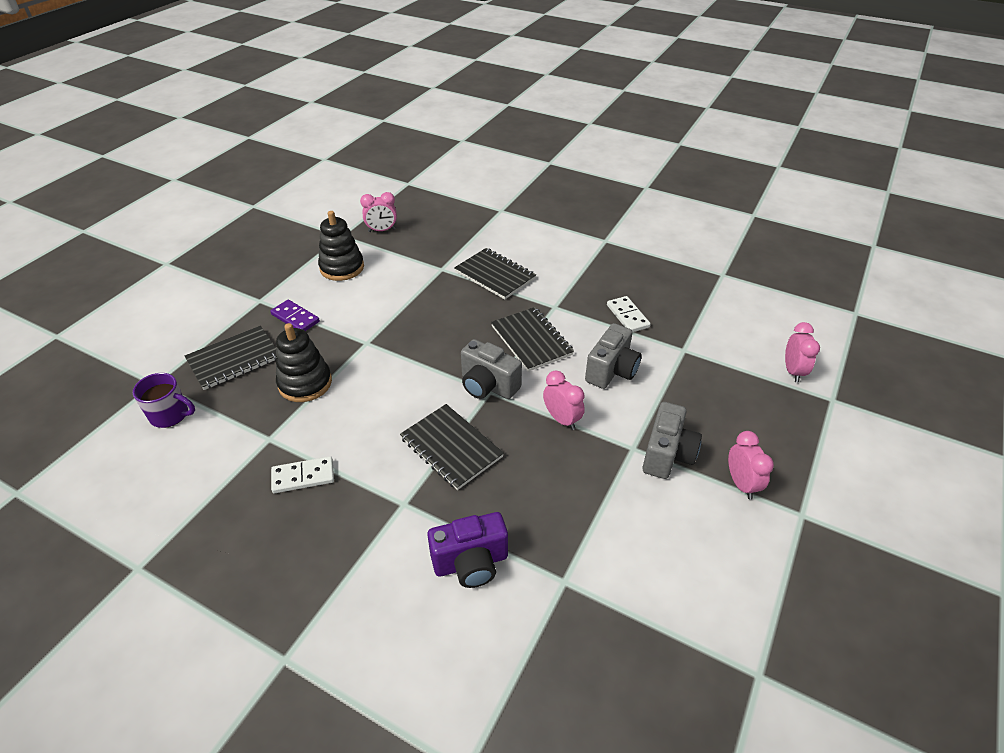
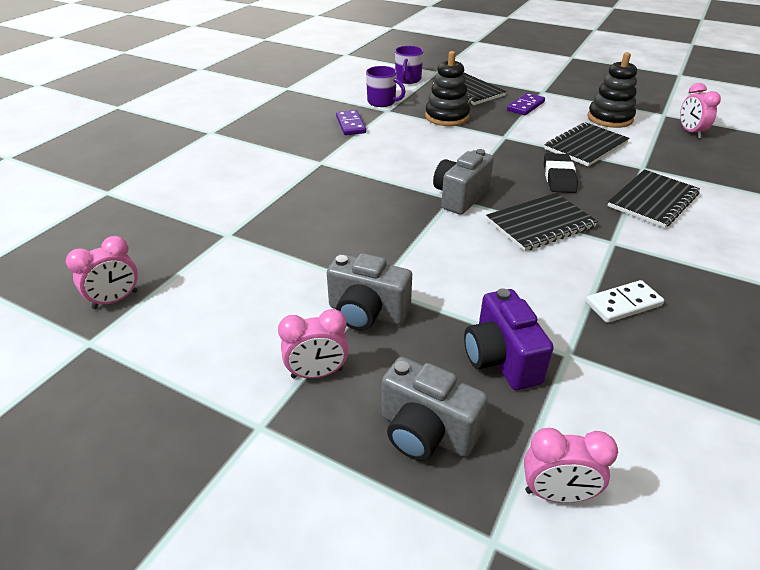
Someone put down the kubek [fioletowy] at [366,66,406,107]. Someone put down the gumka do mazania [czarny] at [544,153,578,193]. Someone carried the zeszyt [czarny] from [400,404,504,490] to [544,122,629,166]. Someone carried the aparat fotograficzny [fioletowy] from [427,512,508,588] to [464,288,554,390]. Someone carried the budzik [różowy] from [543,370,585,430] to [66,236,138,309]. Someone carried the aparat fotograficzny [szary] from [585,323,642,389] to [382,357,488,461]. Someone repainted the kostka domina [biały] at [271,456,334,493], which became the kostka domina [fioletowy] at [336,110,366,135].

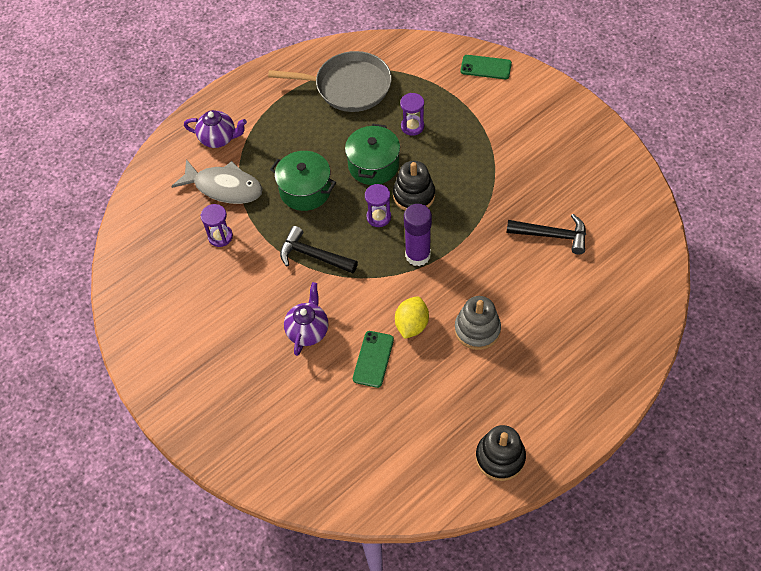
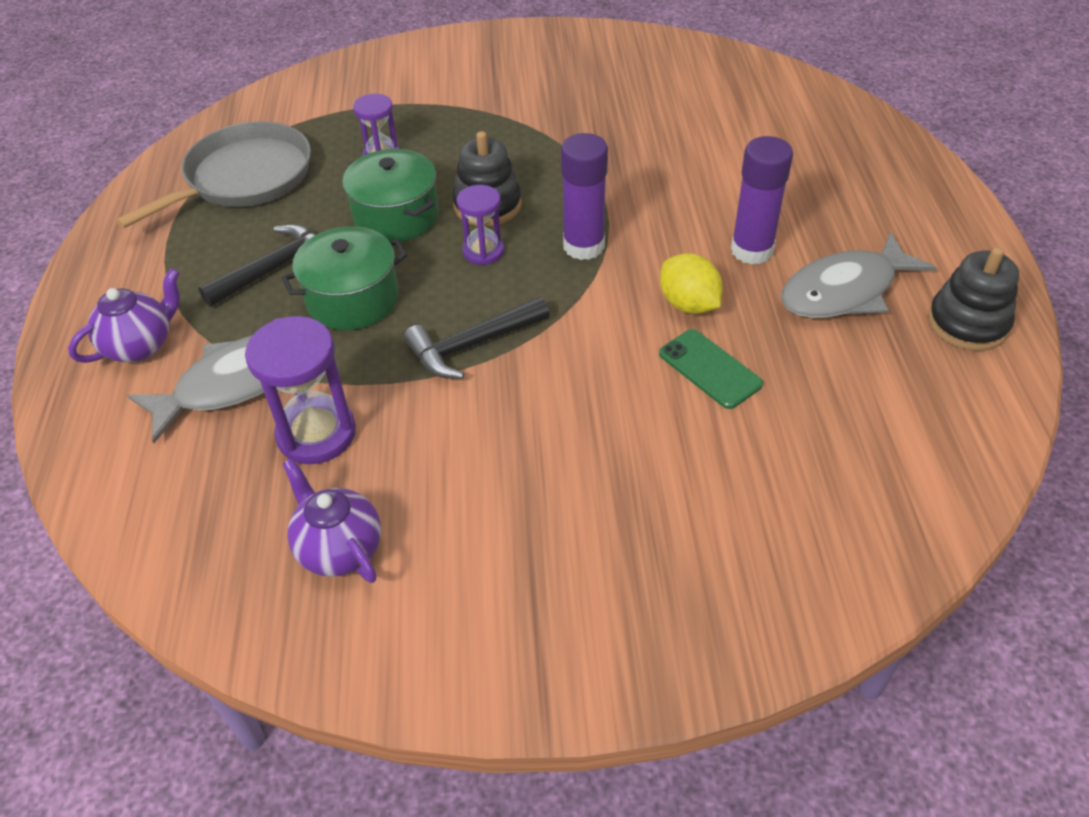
Someone took away the telefon [zielony] at [461,55,512,79]. Someone put down the ryba [szary] at [781,232,936,318]. Someone carried the imbryk [fioletowy] from [284,282,328,356] to [282,458,381,583]. Someone carried the młotek [czarny] from [506,214,586,254] to [198,224,316,307]. Someone swapped the zabawka nakładanka [szary] at [455,296,501,350] for the klej w sztyfcie [fioletowy] at [731,136,793,265]. Someone scaled the klepsydra [fioletowy] at [201,204,233,247] by 1.61.

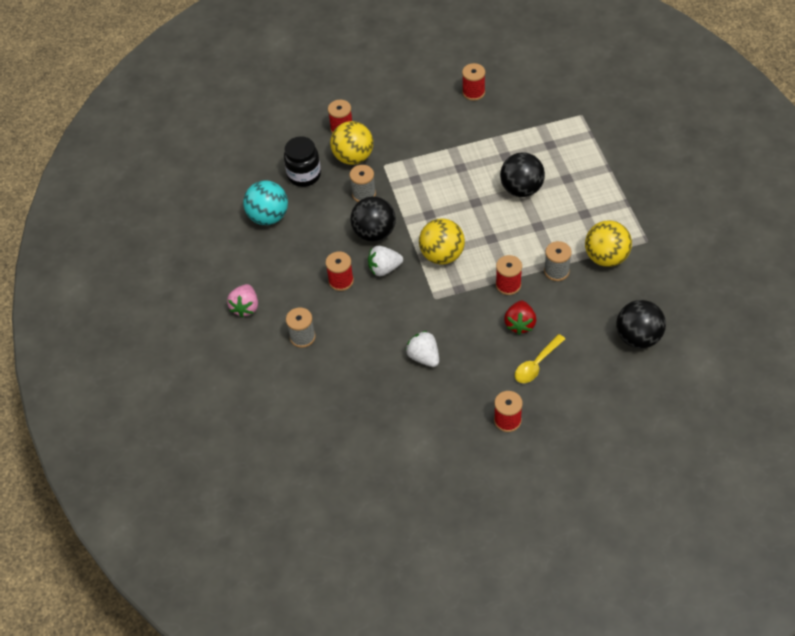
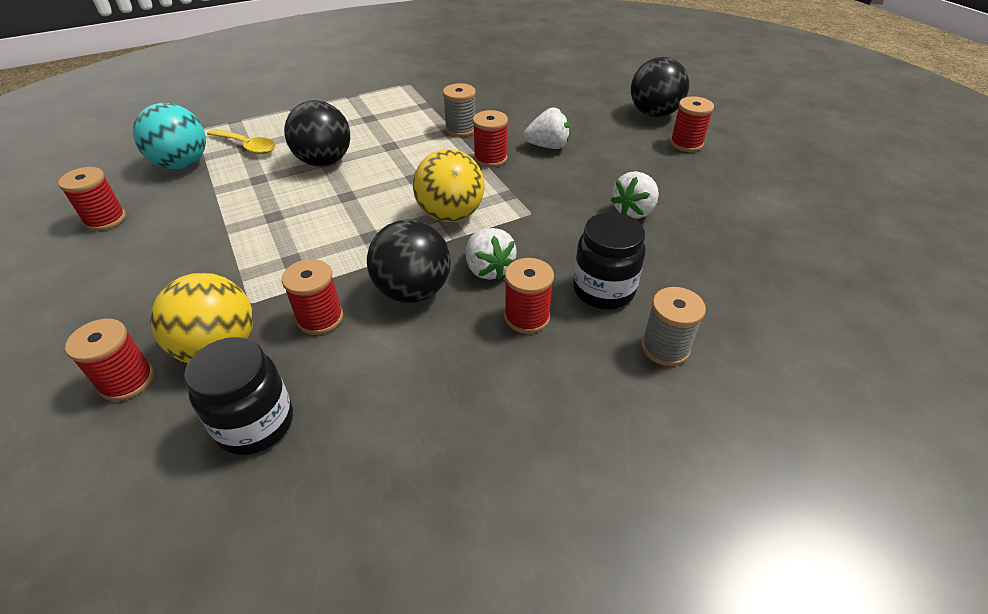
Someone took away the truskawka [różowy] at [227,284,258,318]. Someone took away the piłka [żółty] at [585,221,632,267]. Someone put down the słoik [czarny] at [573,212,646,310]. Someone carried the piłka [turkusowy] from [243,181,288,225] to [133,103,206,169]. Someone carried the łyżka [żółty] from [515,334,565,383] to [207,129,276,154]. Someone carried the piłka [czarny] from [616,300,666,349] to [631,57,689,117]. Someone repainted the szpulka [szary] at [350,165,376,202], which became the szpulka [czerwony] at [282,259,343,335]. Someone repainted the truskawka [czerwony] at [504,301,536,335], which became the truskawka [biały] at [523,108,570,149].

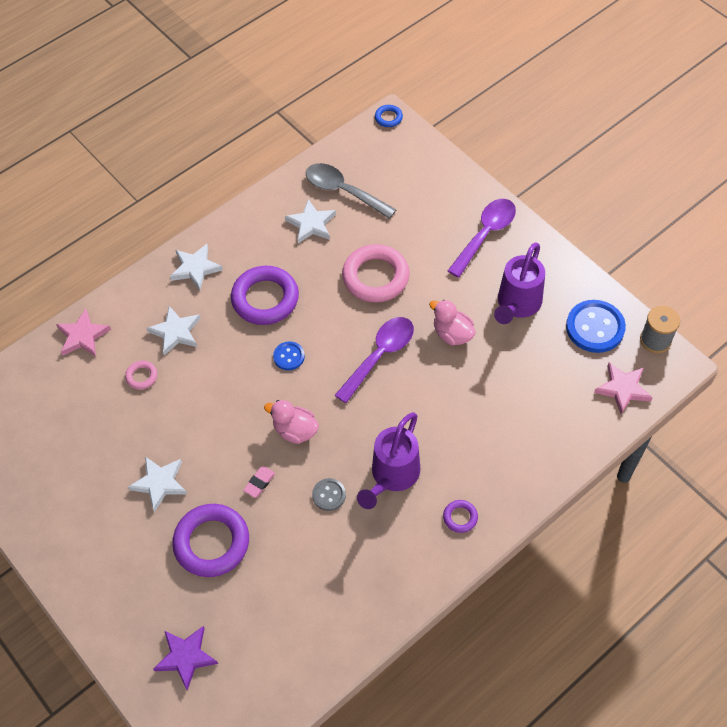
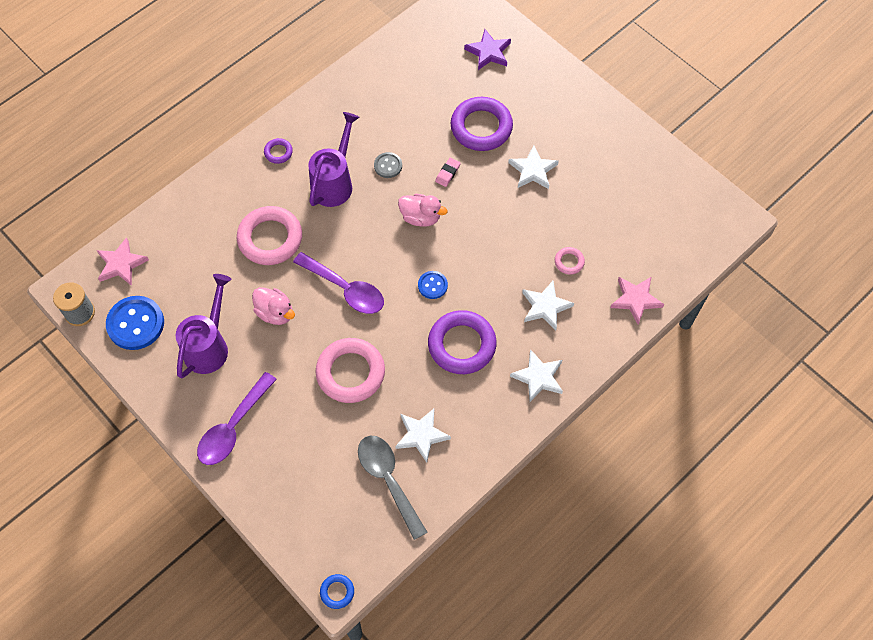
Someone put down the pierścień [różowy] at [237,206,302,265]. Someone rotated the łyżka [szary] at [306,163,396,219] by 150 degrees counterclockwise. Someone rotated the łyżka [fioletowy] at [335,317,414,403] by 90 degrees counterclockwise.

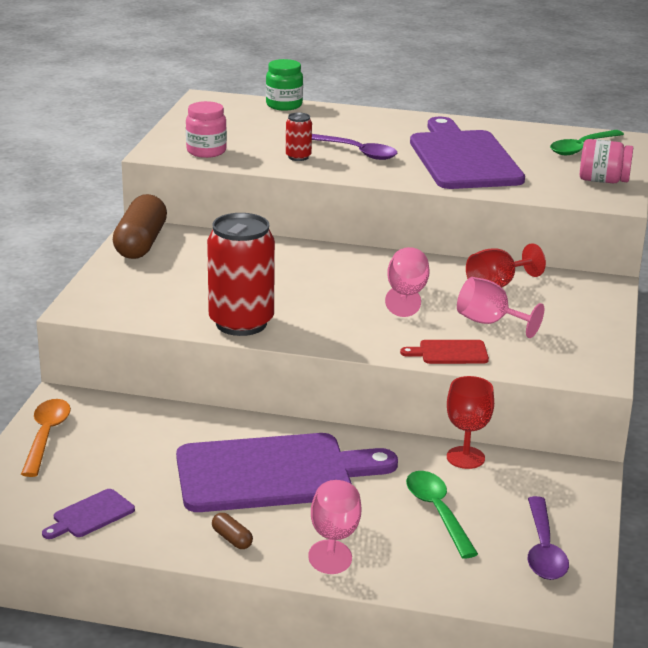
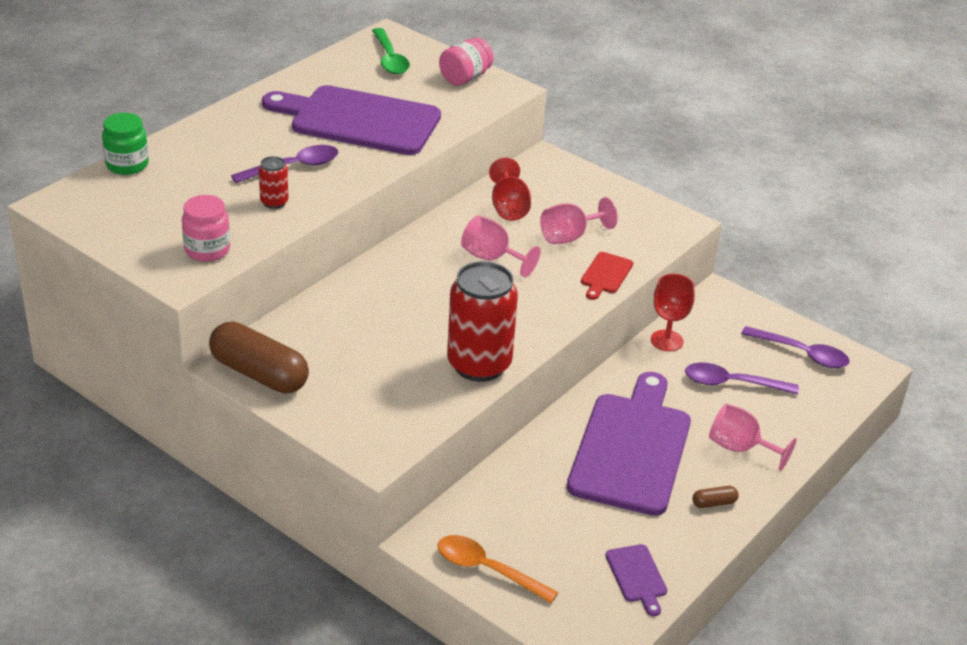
Someone repainted the łyżka [zielony] at [406,471,478,558], which became the łyżka [fioletowy] at [685,362,799,395].

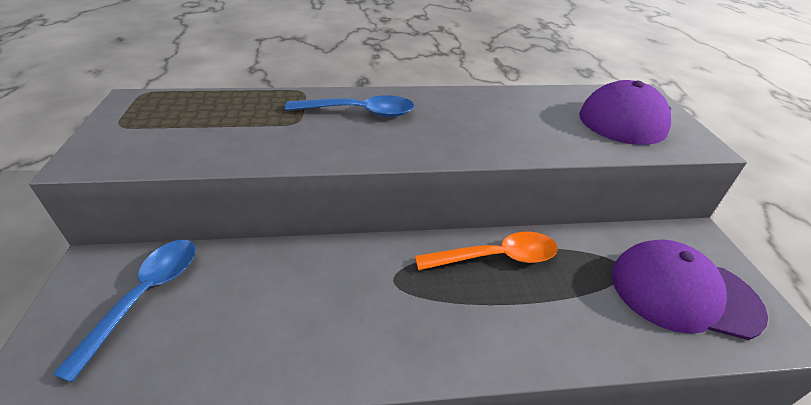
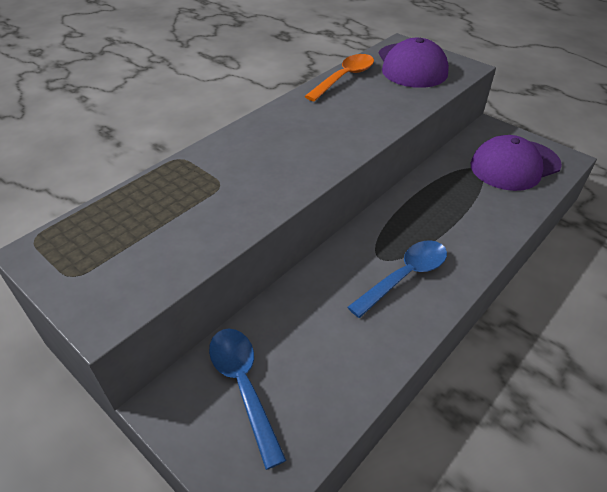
Someone carried the łyżka [niebieski] from [285,95,414,117] to [347,240,447,318]. Someone carried the łyżka [pomarańczowy] from [415,232,558,270] to [305,54,374,101].

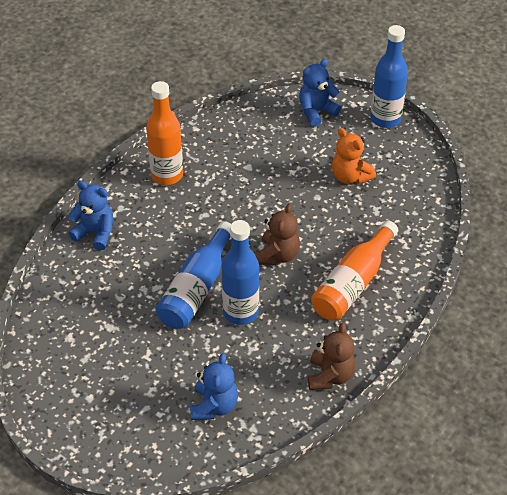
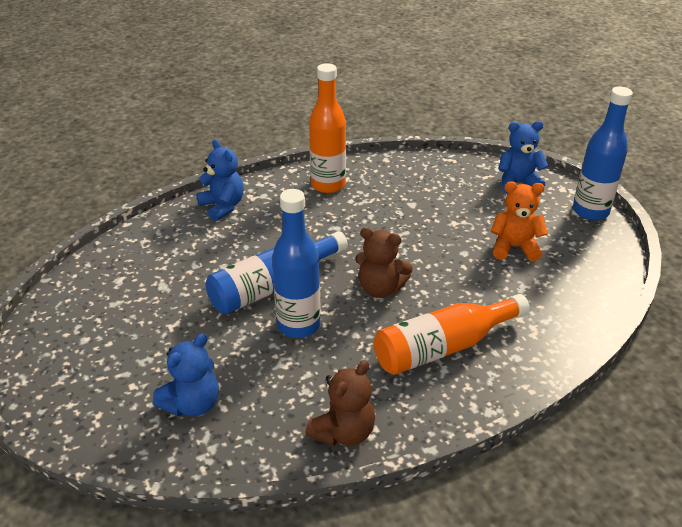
Someone rotated the miś [brązowy] at [255,203,300,265] by 60 degrees clockwise. Someone rotated the miś [pomarańczowy] at [332,128,376,184] by 105 degrees clockwise.

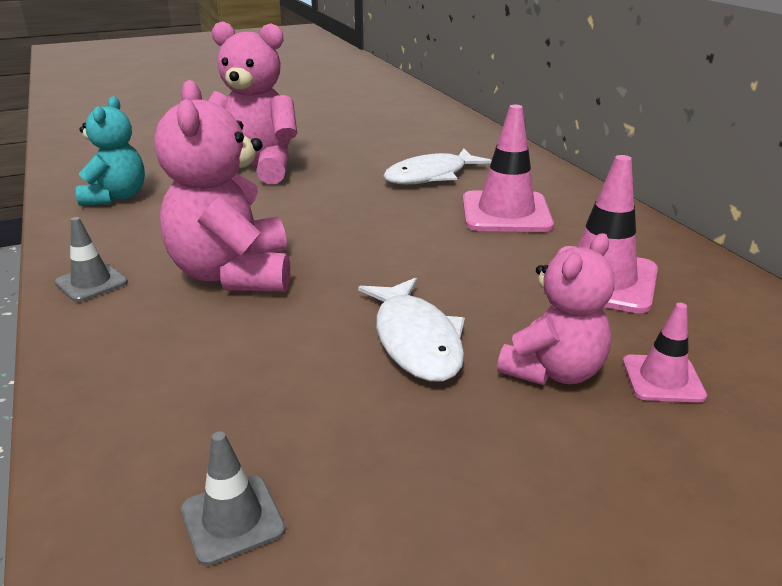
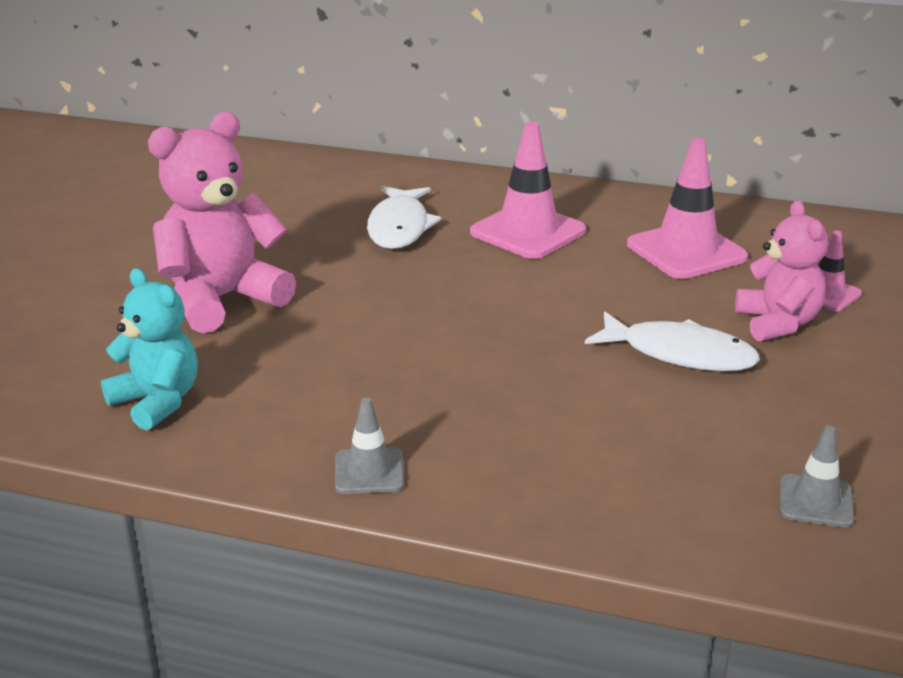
Someone took away the miś [różowy] at [154,80,290,292].

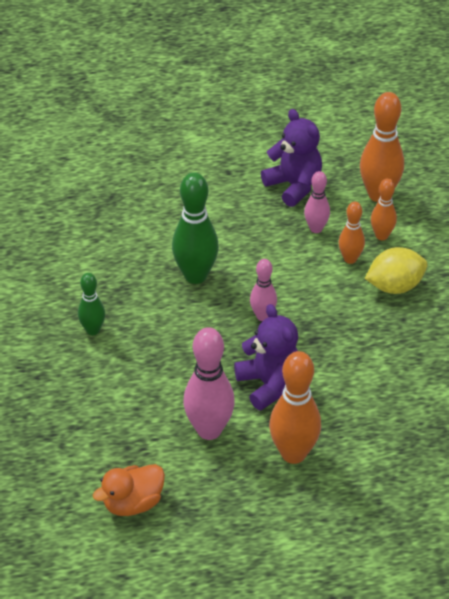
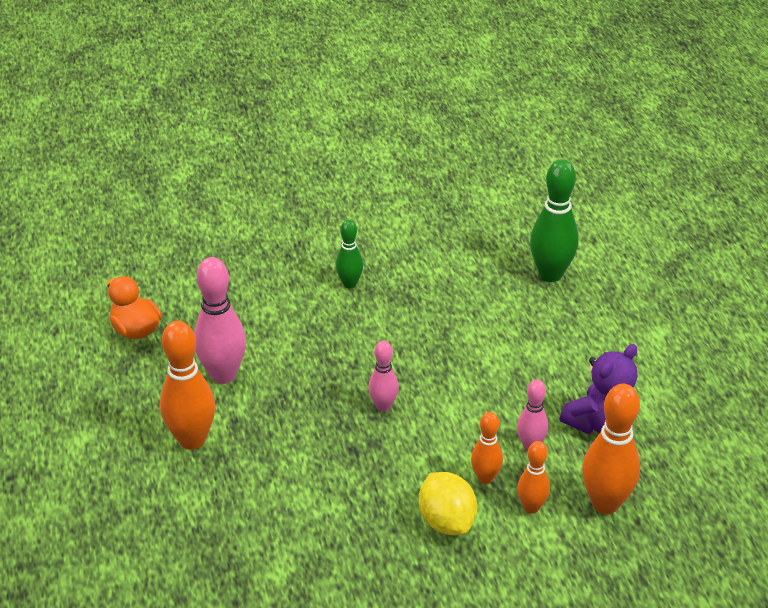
Someone took away the miś [fioletowy] at [234,304,298,411]. Someone carried the kręgiel [zielony] from [172,173,219,284] to [530,159,578,282].

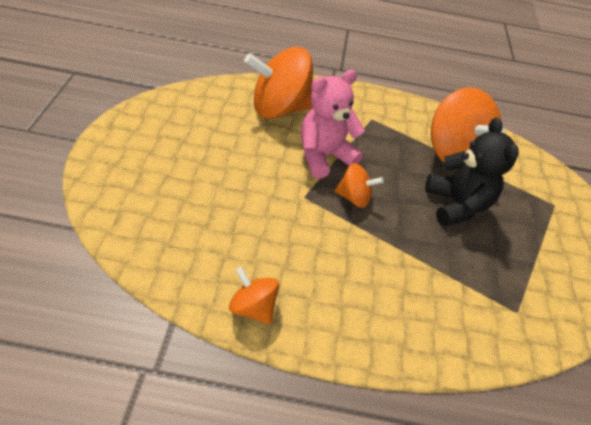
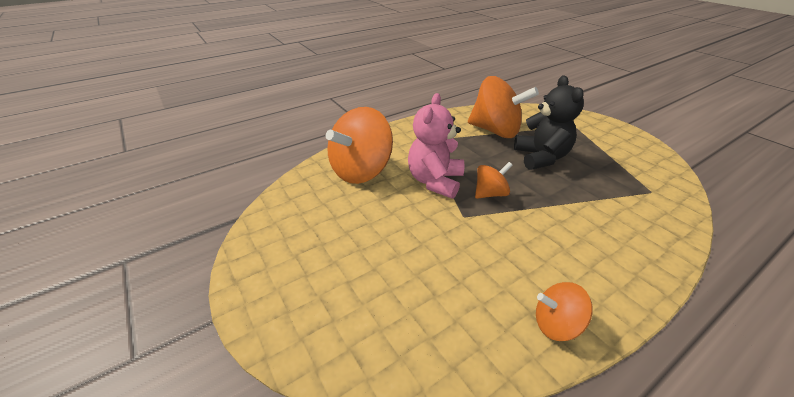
Someone rotated the miś [czarny] at [425,118,519,227] by 45 degrees clockwise.

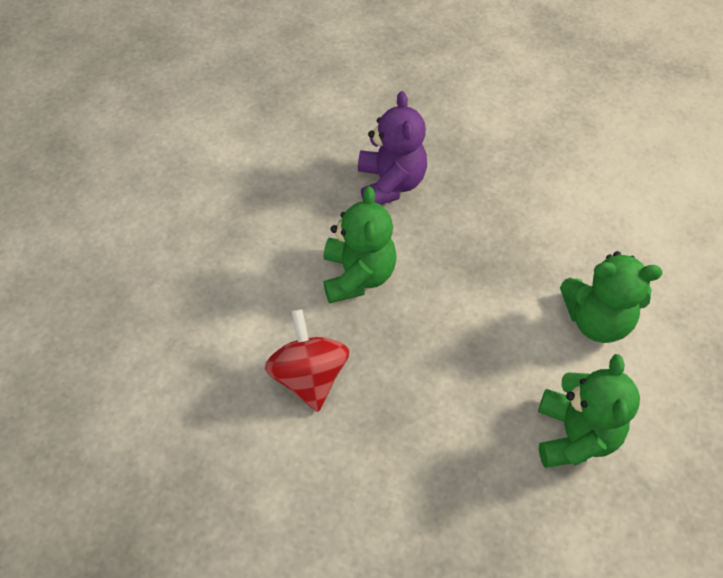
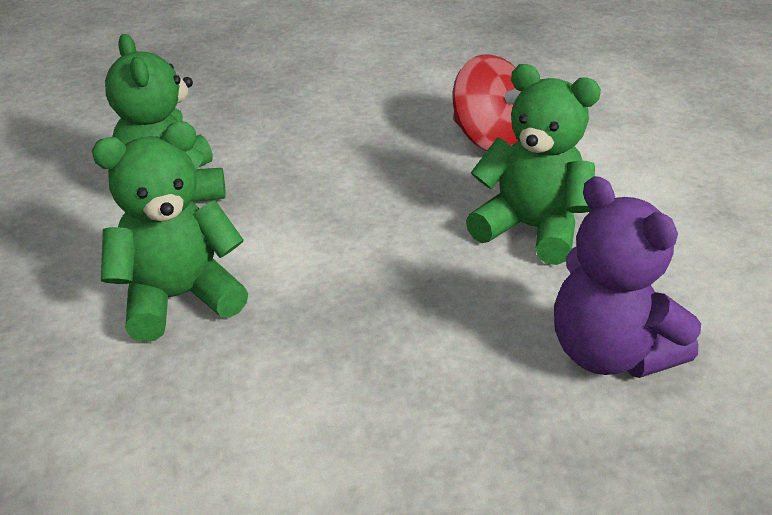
Someone rotated the miś [zielony] at [323,186,397,303] by 150 degrees clockwise.

